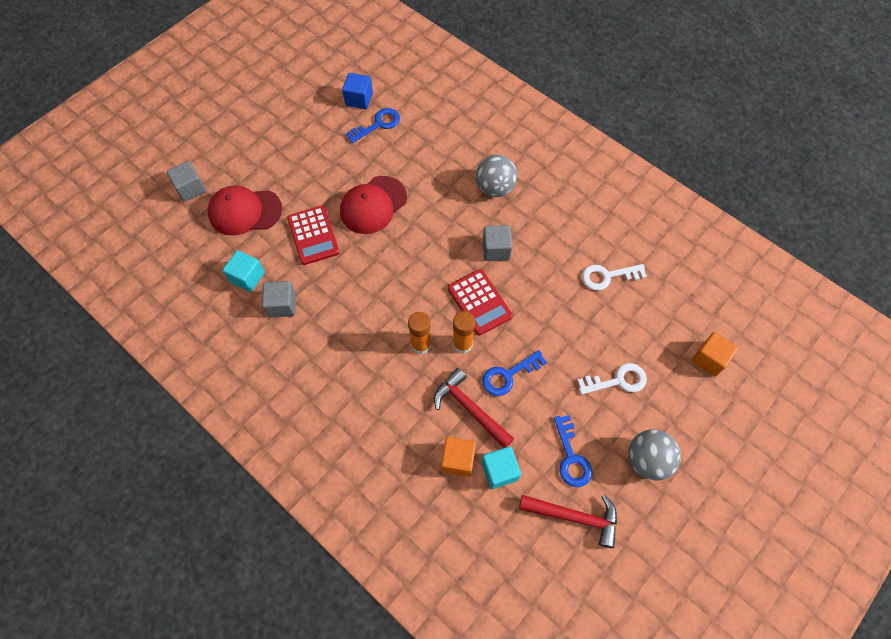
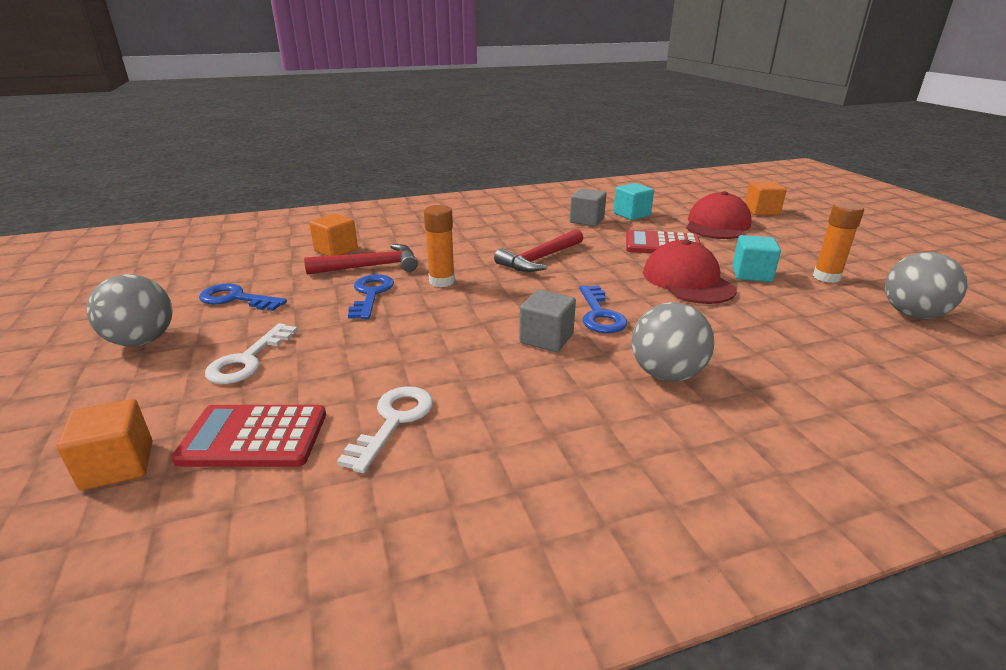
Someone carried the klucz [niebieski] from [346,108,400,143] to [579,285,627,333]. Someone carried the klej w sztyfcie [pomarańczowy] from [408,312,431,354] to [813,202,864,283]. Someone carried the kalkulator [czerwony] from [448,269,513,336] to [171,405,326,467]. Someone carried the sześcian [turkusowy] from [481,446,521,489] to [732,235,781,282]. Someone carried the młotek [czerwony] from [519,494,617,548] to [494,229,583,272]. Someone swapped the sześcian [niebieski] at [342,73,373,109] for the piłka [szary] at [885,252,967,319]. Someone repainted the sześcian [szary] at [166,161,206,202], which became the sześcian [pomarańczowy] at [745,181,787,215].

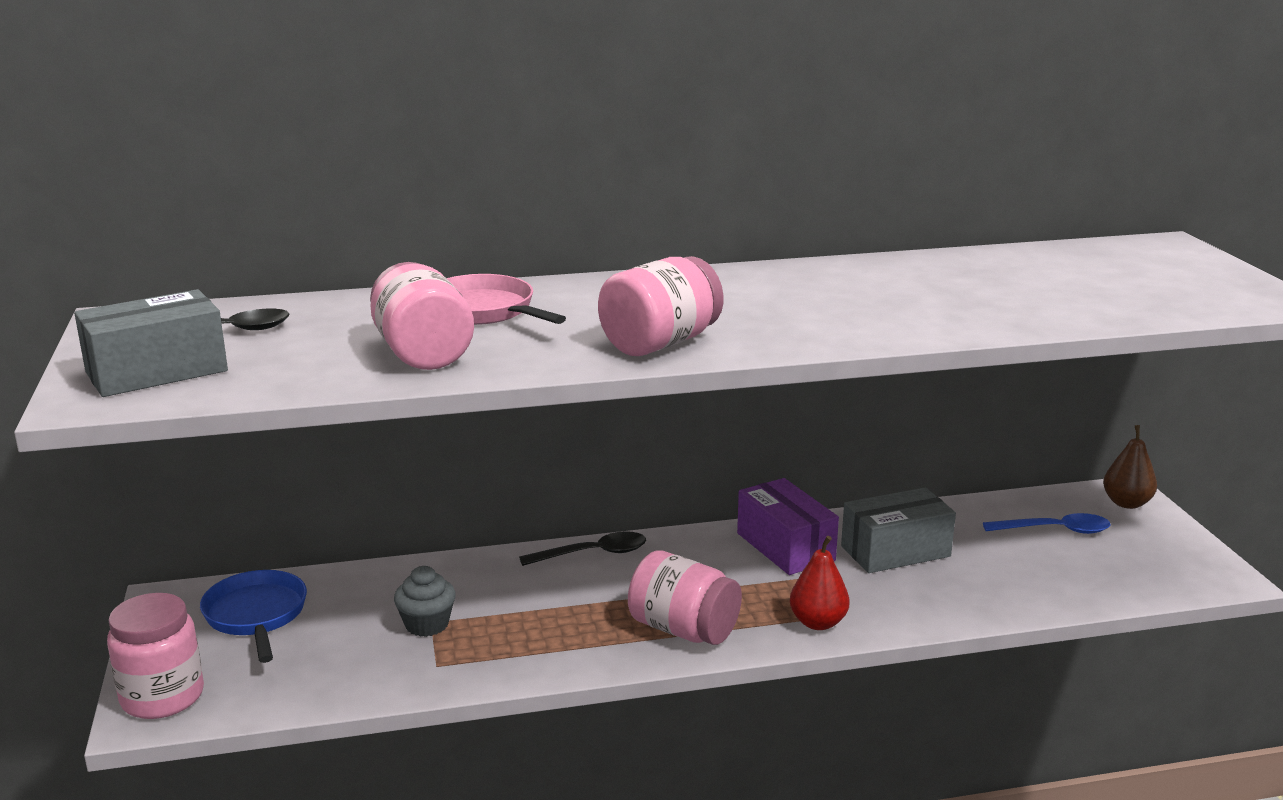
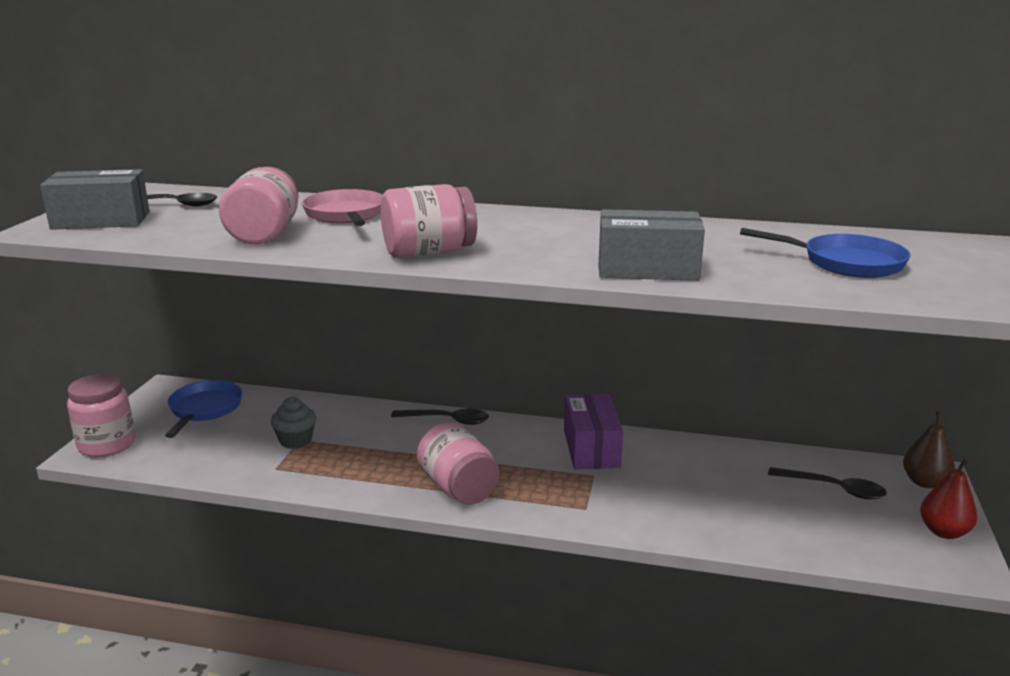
Someone put down the patelnia [niebieski] at [740,228,910,278]. Someone carried the gruszka [czerwony] from [790,536,850,630] to [920,459,977,539]. Someone carried the pudełko [szary] from [841,487,956,573] to [599,209,705,281]. Someone repainted the łyżka [niebieski] at [983,513,1110,534], which became the łyżka [czarny] at [768,467,887,499].

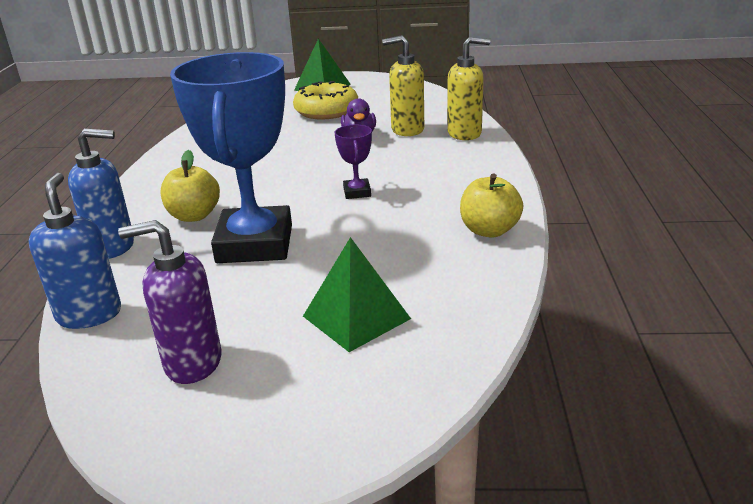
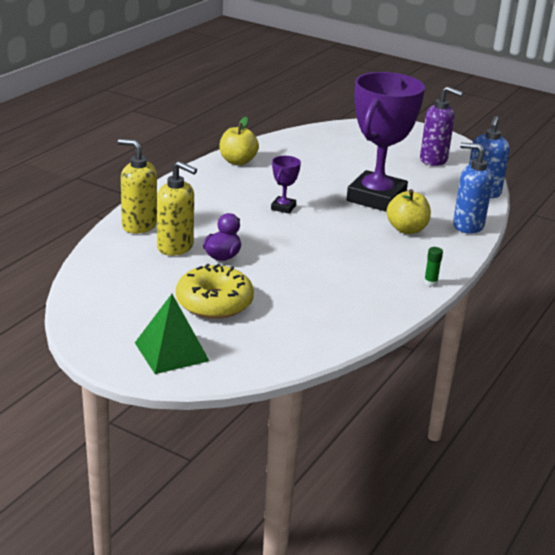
Someone took away the piramida [zielony] at [303,237,411,352]. Someone put down the klej w sztyfcie [zielony] at [424,247,443,287]. Someone repainted the puchar [niebieski] at [170,52,292,263], which became the puchar [fioletowy] at [347,72,425,212].

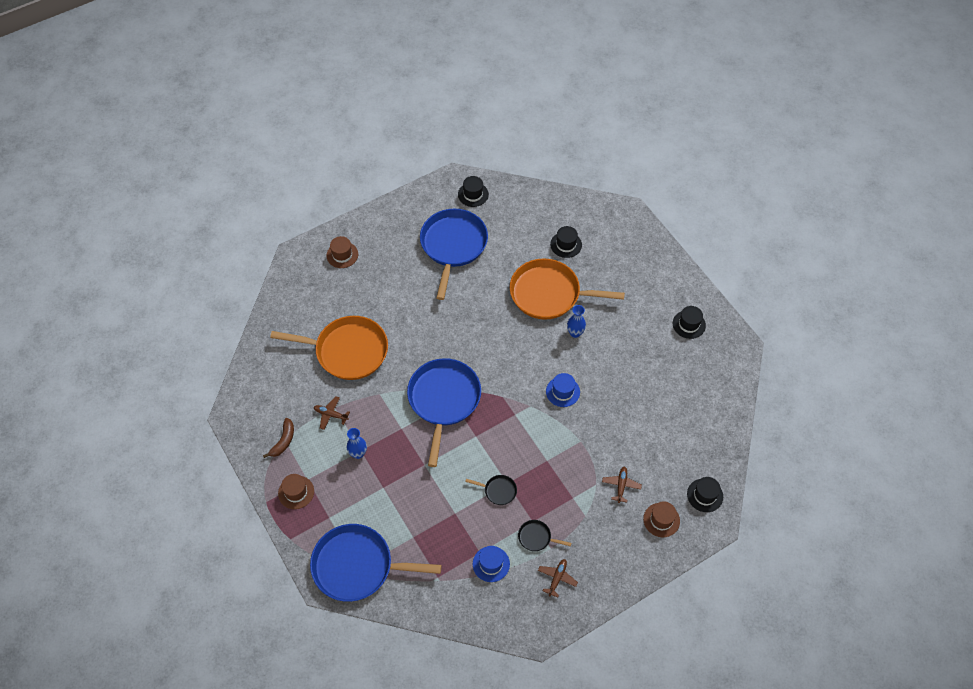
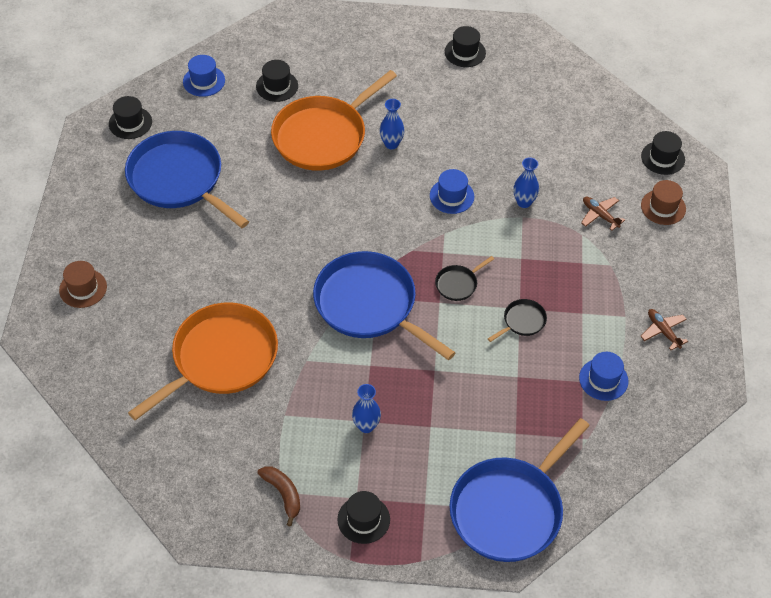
Someone took away the samolot [brązowy] at [314,396,350,430]. Someone put down the kapelusz [niebieski] at [183,55,225,97]. Someone put down the wazon [niebieski] at [513,157,539,208]. Someone carried the patelnia [czarny] from [518,520,571,551] to [435,256,494,301]. Someone repainted the kapelusz [brązowy] at [278,474,314,509], which became the kapelusz [czarny] at [337,491,390,544].

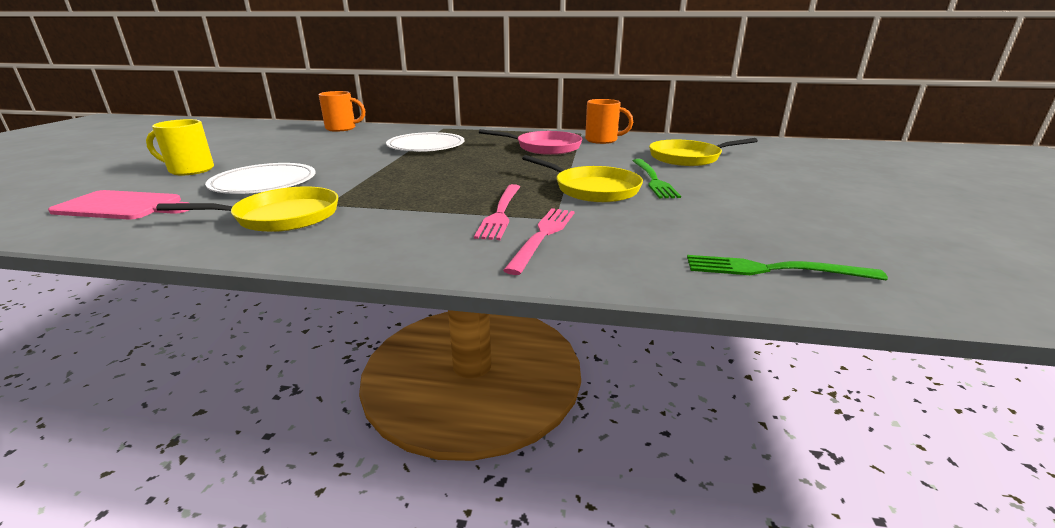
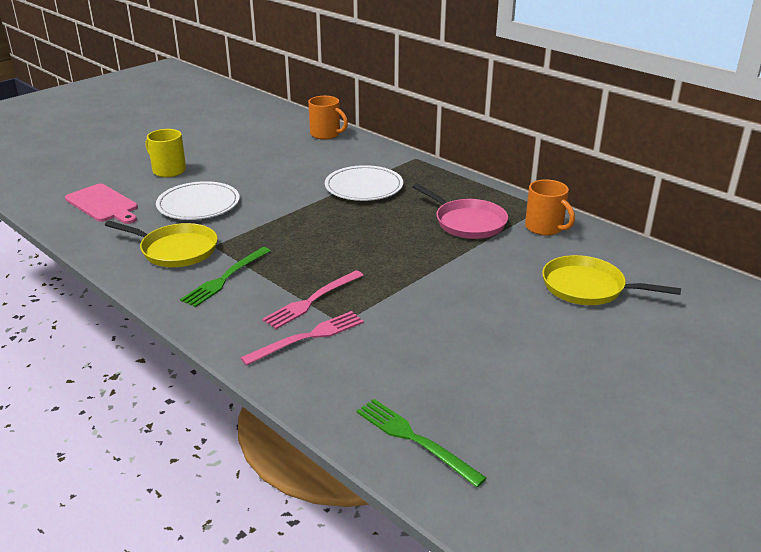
Someone took away the patelnia [żółty] at [522,155,643,202]. Someone carried the widelec [zielony] from [633,159,681,198] to [180,247,271,307].

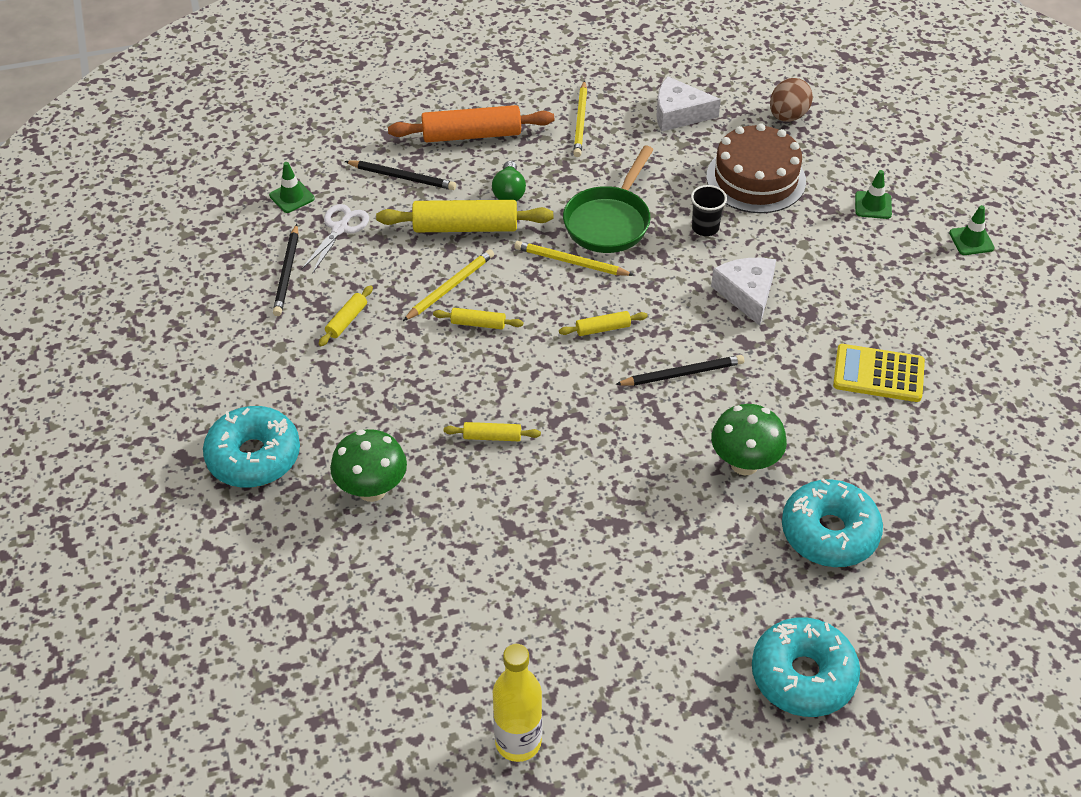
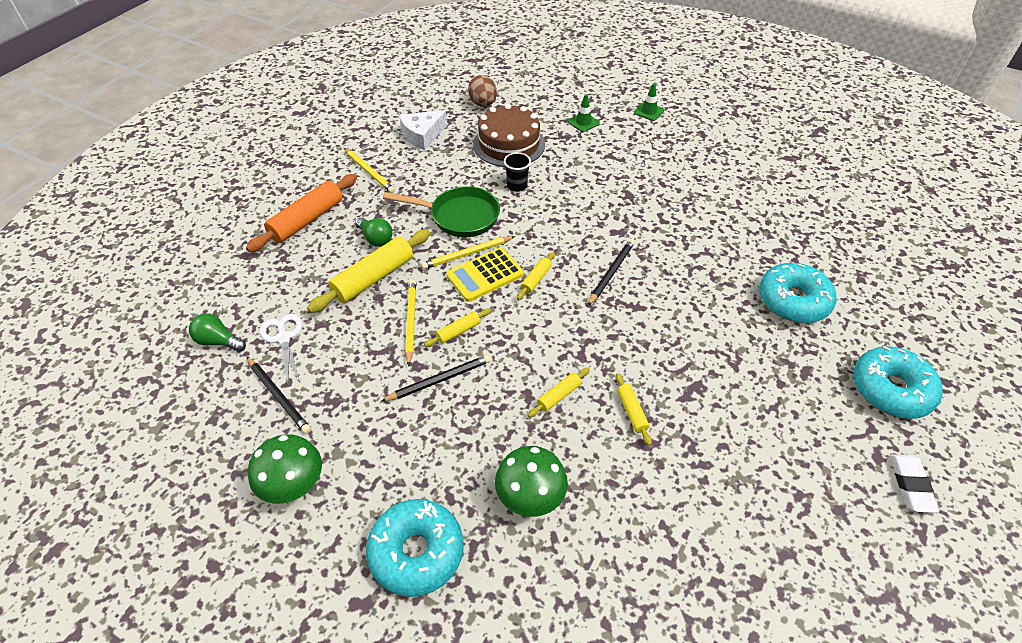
Someone took away the butelka [żółty] at [493,644,542,762]. Someone took away the ser [biały] at [711,258,776,326]. Someone put down the gumka do mazania [biały] at [890,454,939,513]. Someone carried the wałek do ciasta [żółty] from [319,285,373,346] to [615,373,652,446]. Someone carried the ołówek [czarny] from [344,161,456,190] to [381,355,491,402]. Someone carried the grzyb [zielony] from [711,404,787,476] to [248,434,322,504]. Someone carried the kalkulator [żółty] from [833,344,925,402] to [446,248,524,302]. Someone swapped the pachołek [zielony] at [269,162,315,213] for the żarówka [zielony] at [189,313,246,352]. Someone rotated the patelnia [zielony] at [563,146,654,253] by 60 degrees counterclockwise.

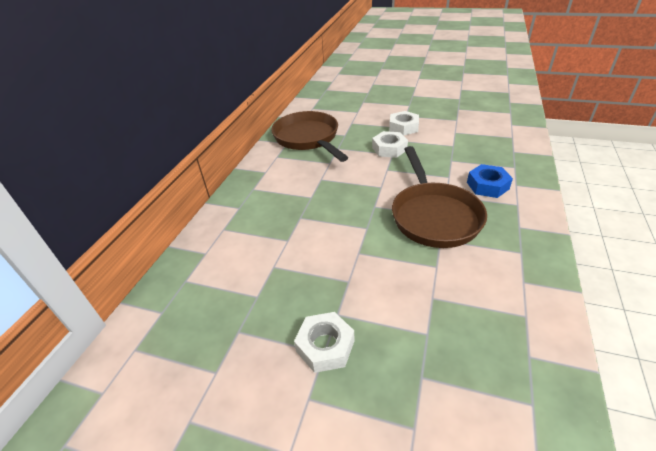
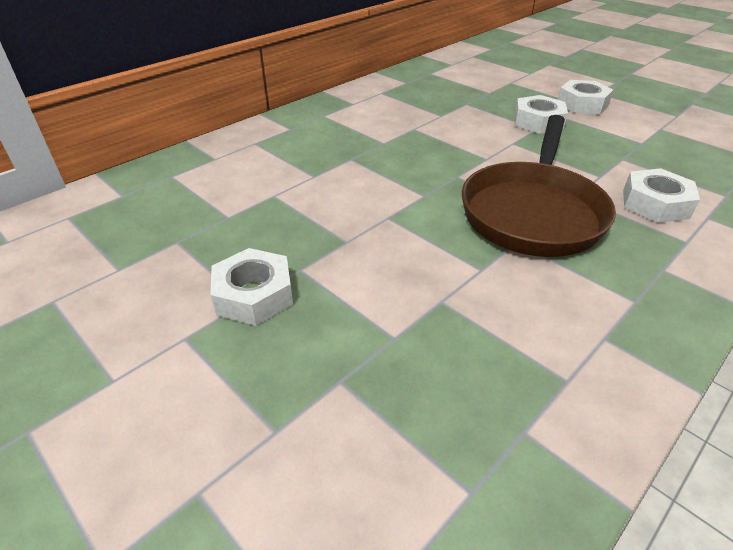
Someone took away the patelnia [brązowy] at [271,111,349,162]. Someone repainted the nakrętka [niebieski] at [467,164,513,198], which became the nakrętka [biały] at [623,168,700,223].

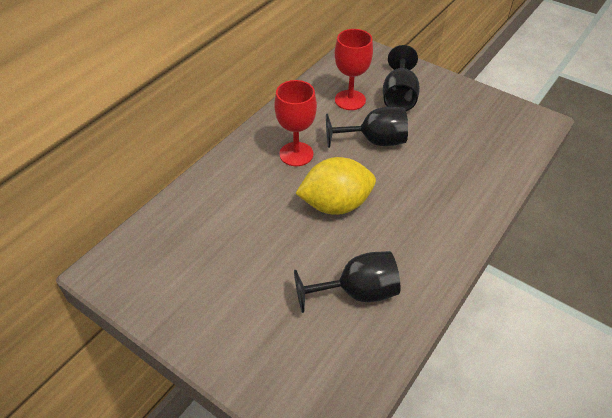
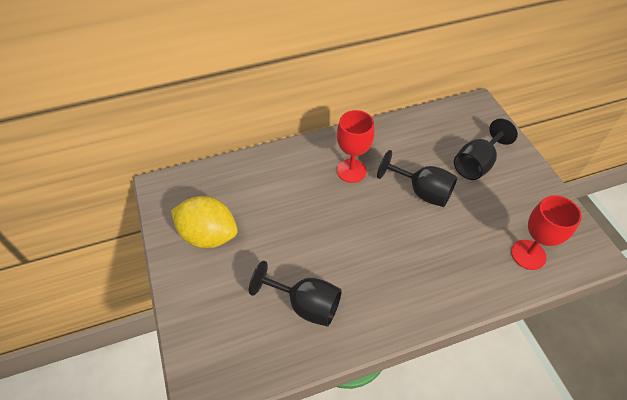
Someone carried the cytryna [żółty] from [295,157,376,215] to [171,196,238,248]. Someone carried the kielich [czerwony] from [335,29,373,110] to [511,195,582,270].

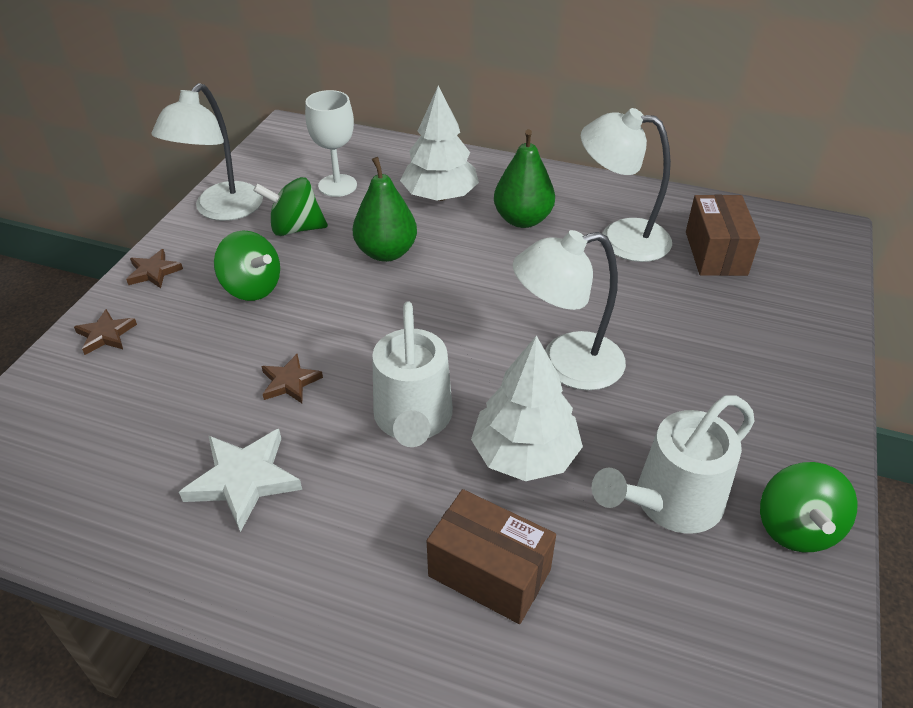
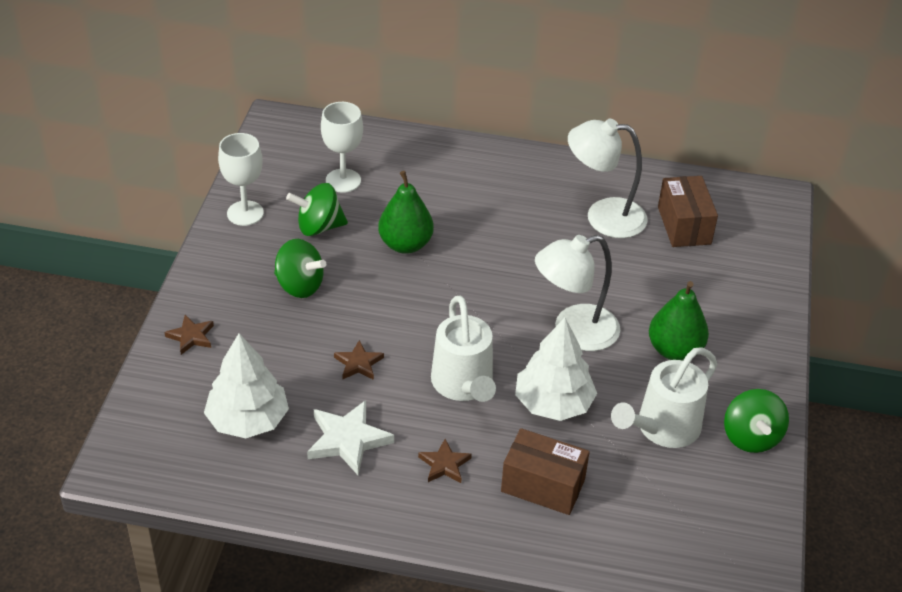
Someone carried the gwiazda [brązowy] from [126,249,183,288] to [418,439,472,483]. Someone carried the drzewko [biały] from [400,86,479,201] to [204,333,289,438]. Someone carried the gruszka [zielony] from [494,129,555,228] to [649,281,709,361]. Someone swapped the lampka [biały] at [151,83,263,221] for the kielich [biały] at [218,133,264,226].

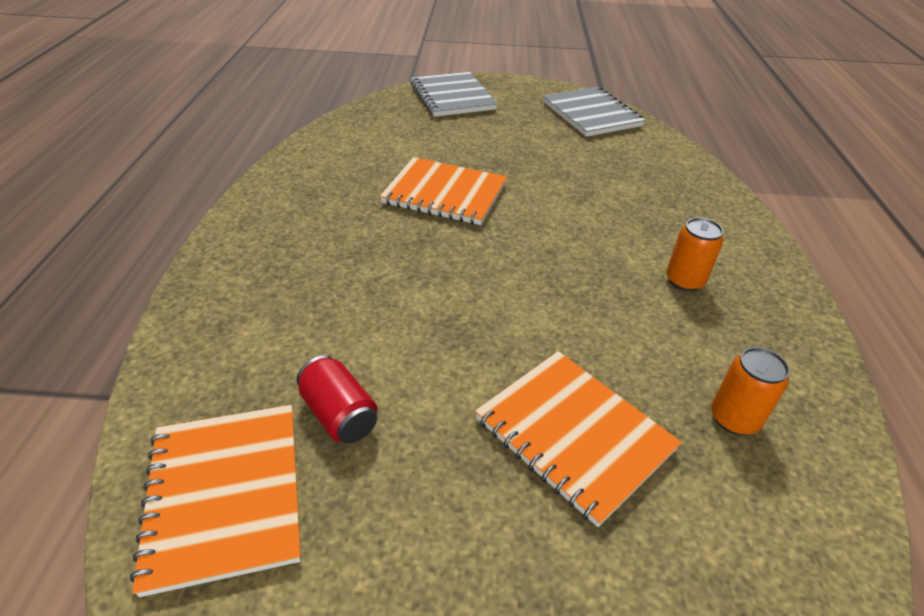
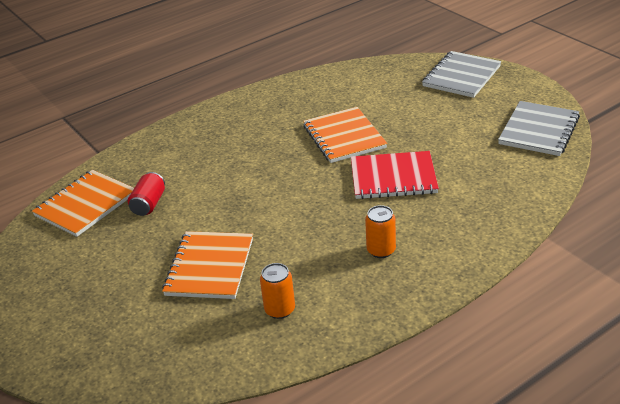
Someone put down the zeszyt [czerwony] at [351,151,439,199].

